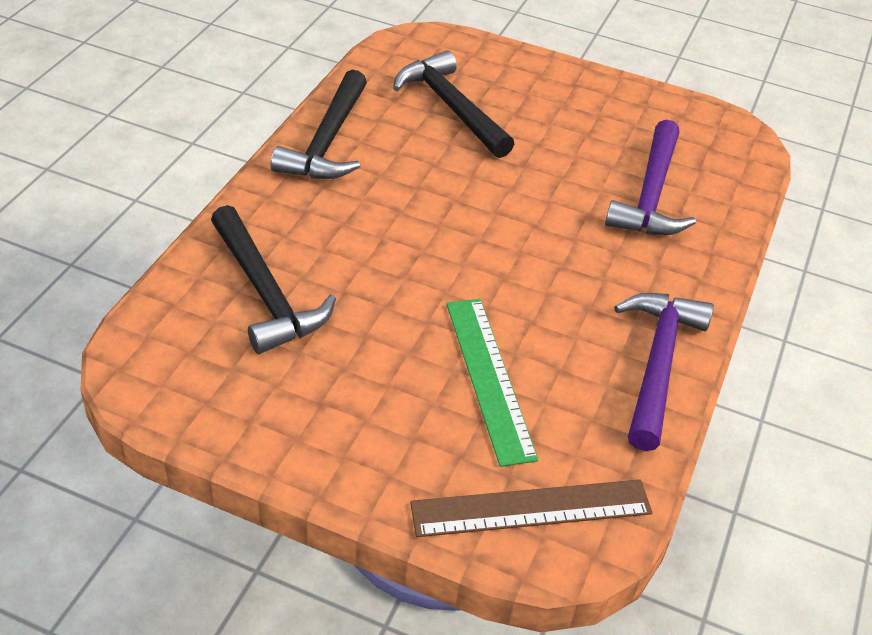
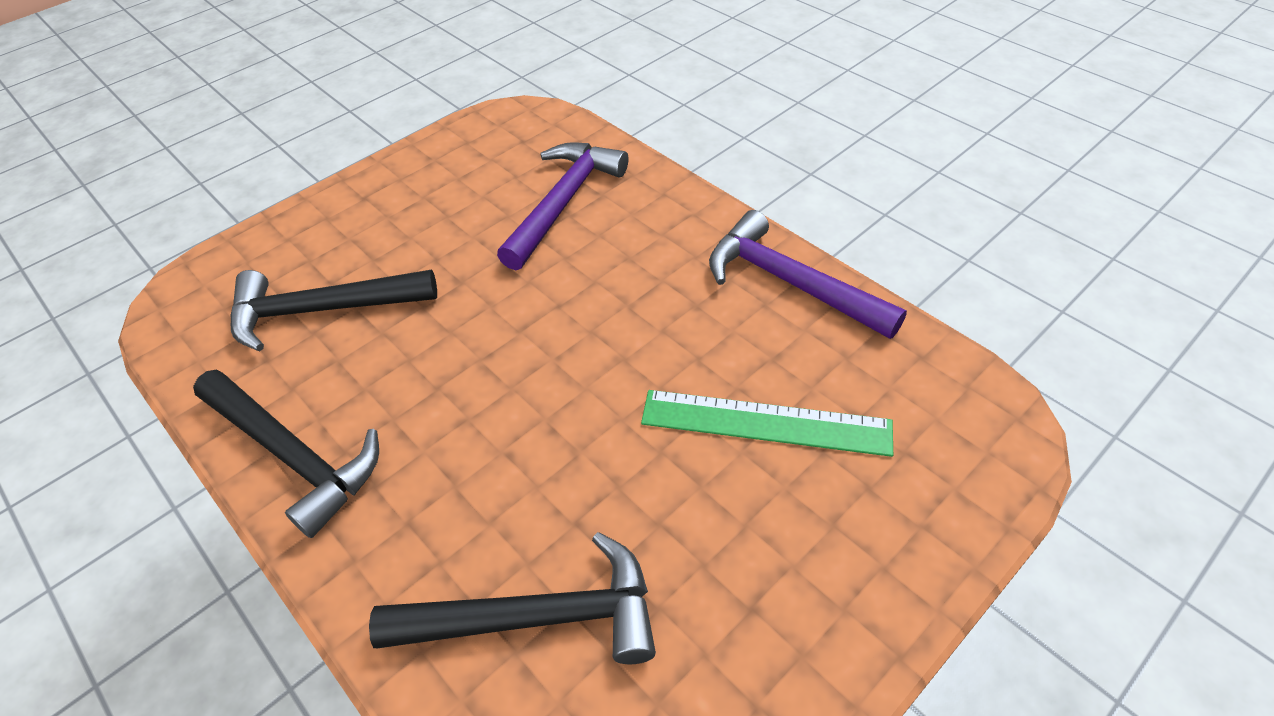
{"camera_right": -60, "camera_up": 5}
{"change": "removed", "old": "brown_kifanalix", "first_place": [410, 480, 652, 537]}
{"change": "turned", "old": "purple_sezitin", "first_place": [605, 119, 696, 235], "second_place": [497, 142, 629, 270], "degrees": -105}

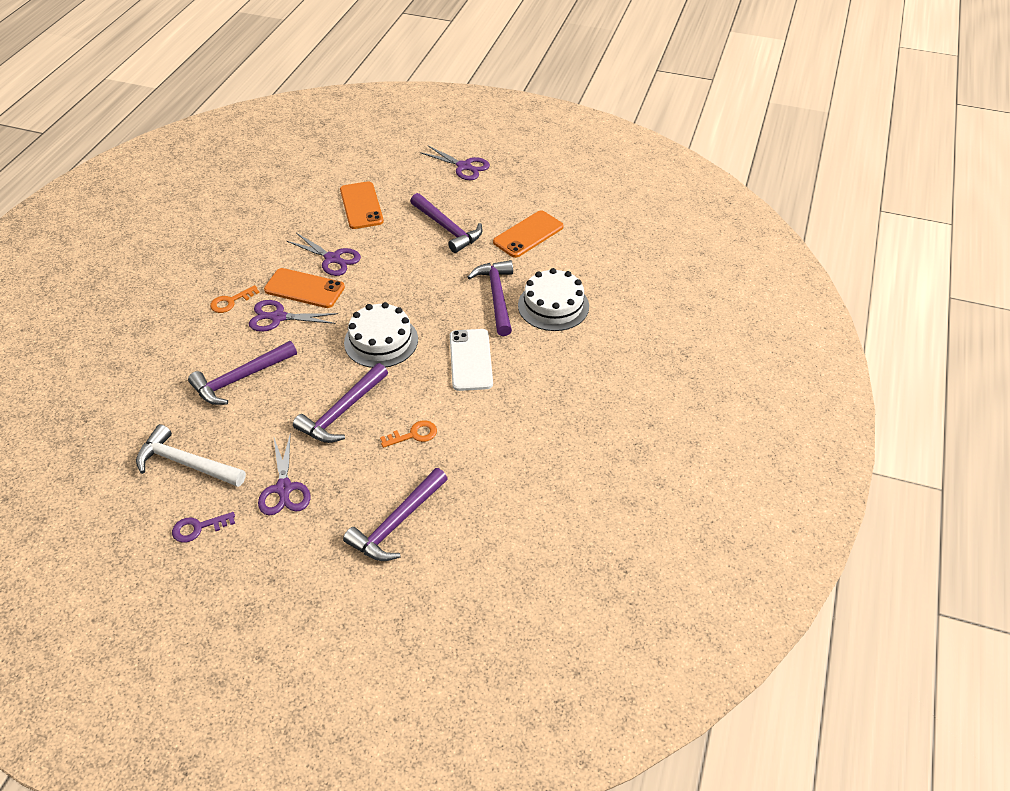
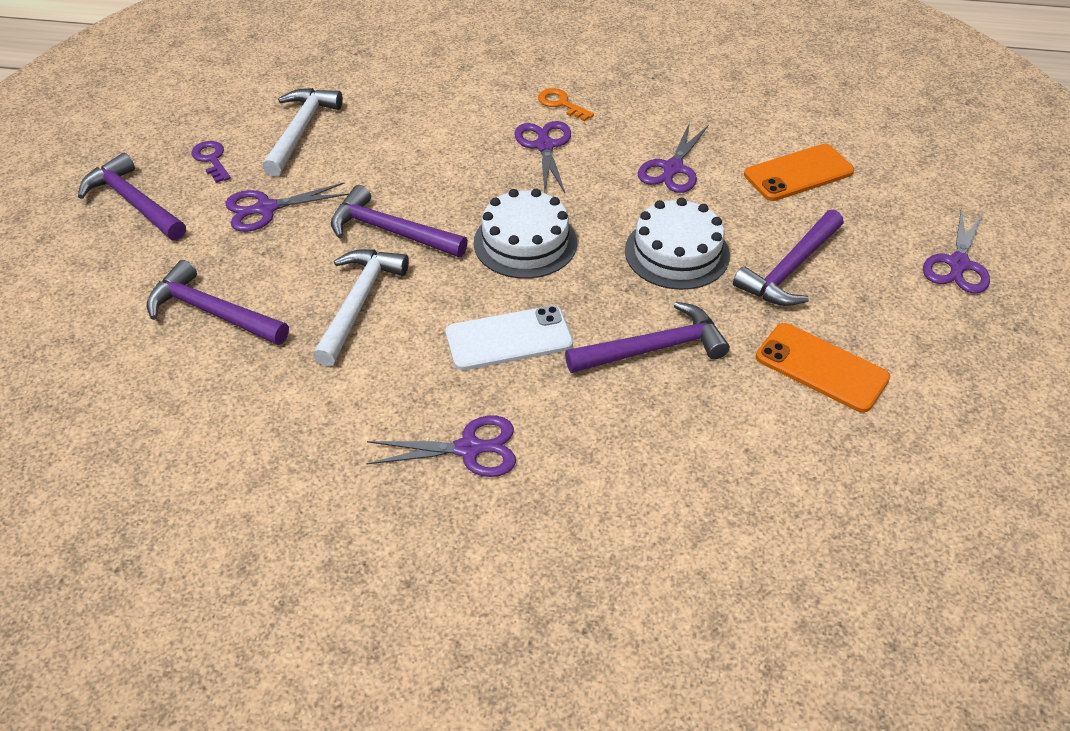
{"camera_right": 80, "camera_up": 0}
{"change": "moved", "old": "purple_sezitin", "first_place": [188, 341, 297, 405], "second_place": [78, 153, 186, 240]}
{"change": "removed", "old": "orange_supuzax", "first_place": [264, 268, 345, 308]}
{"change": "replaced", "old": "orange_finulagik", "new": "white_sezitin", "first_place": [380, 420, 437, 448], "second_place": [313, 249, 409, 366]}
{"change": "moved", "old": "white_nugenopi", "first_place": [518, 268, 589, 331], "second_place": [625, 198, 730, 290]}
{"change": "added", "new": "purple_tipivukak", "second_place": [366, 415, 516, 477]}

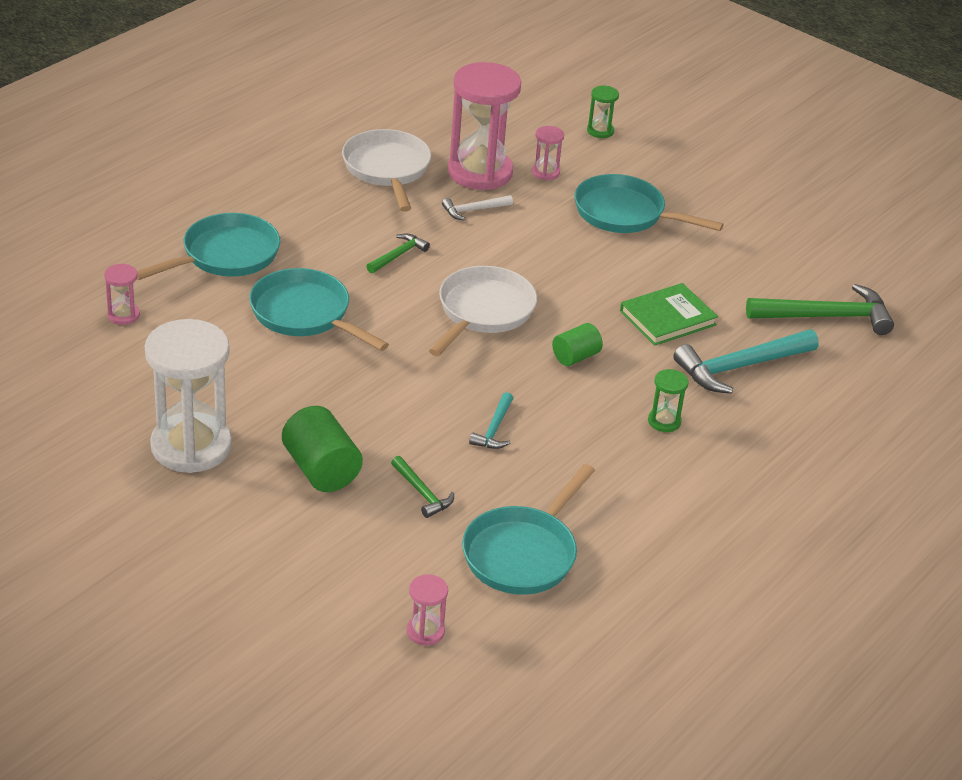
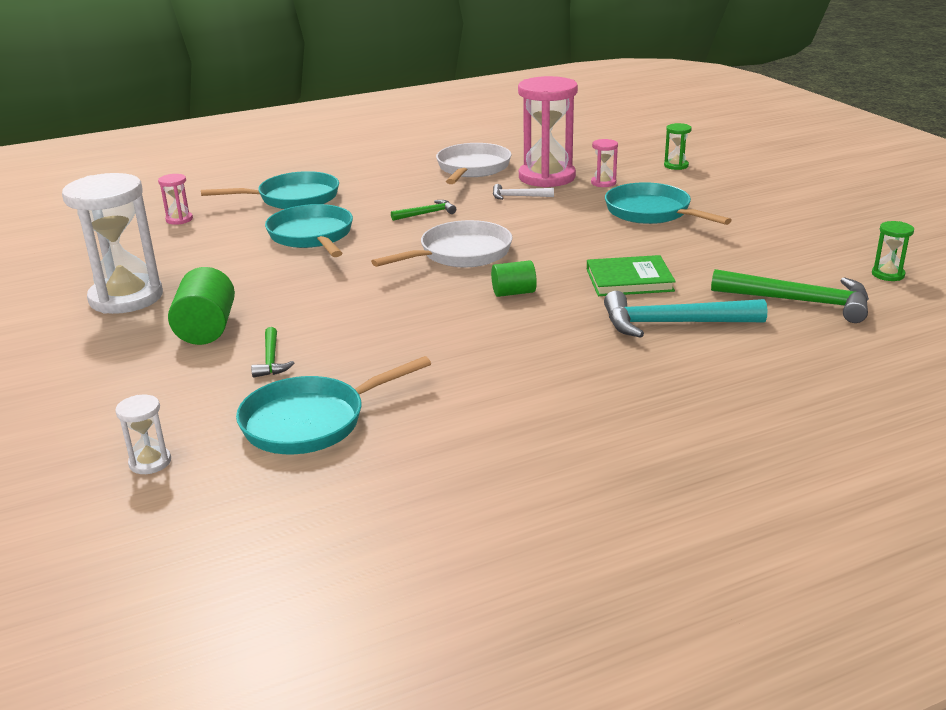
{"camera_right": 30, "camera_up": -10}
{"change": "recoloured", "old": "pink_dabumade", "new": "white_dabumade", "first_place": [407, 574, 448, 646], "second_place": [115, 395, 171, 474]}
{"change": "removed", "old": "turquoise_sezitin", "first_place": [469, 392, 513, 449]}
{"change": "moved", "old": "green_dabumade", "first_place": [648, 369, 689, 432], "second_place": [872, 221, 914, 281]}

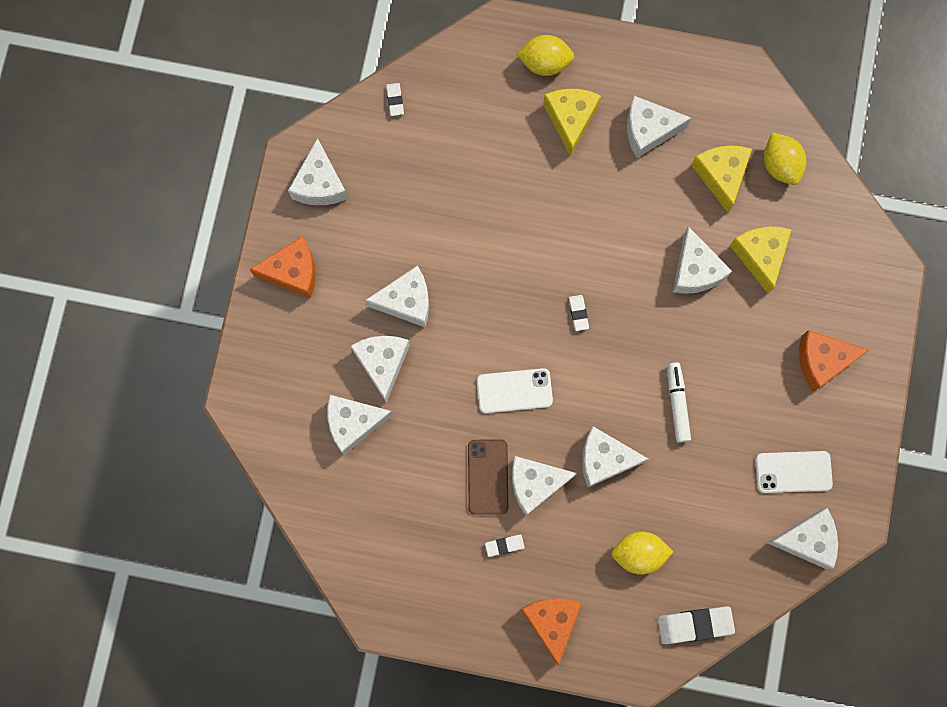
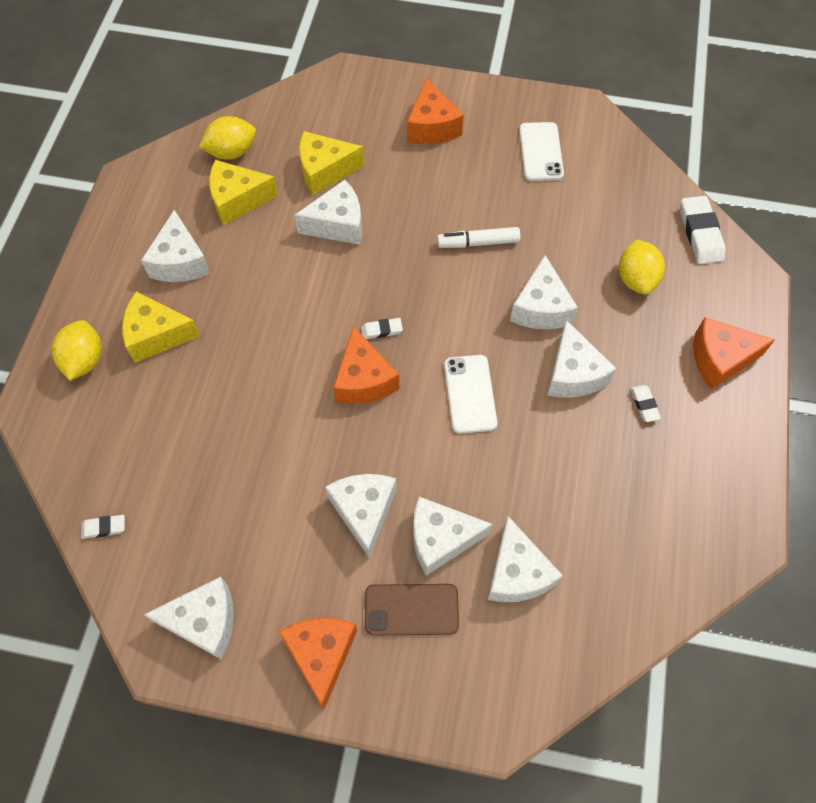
{"camera_right": -90, "camera_up": -15}
{"change": "moved", "old": "brown_supuzax", "first_place": [468, 439, 508, 515], "second_place": [365, 584, 459, 635]}
{"change": "removed", "old": "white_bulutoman", "first_place": [767, 508, 838, 569]}
{"change": "added", "new": "orange_bulutoman", "second_place": [333, 326, 399, 404]}

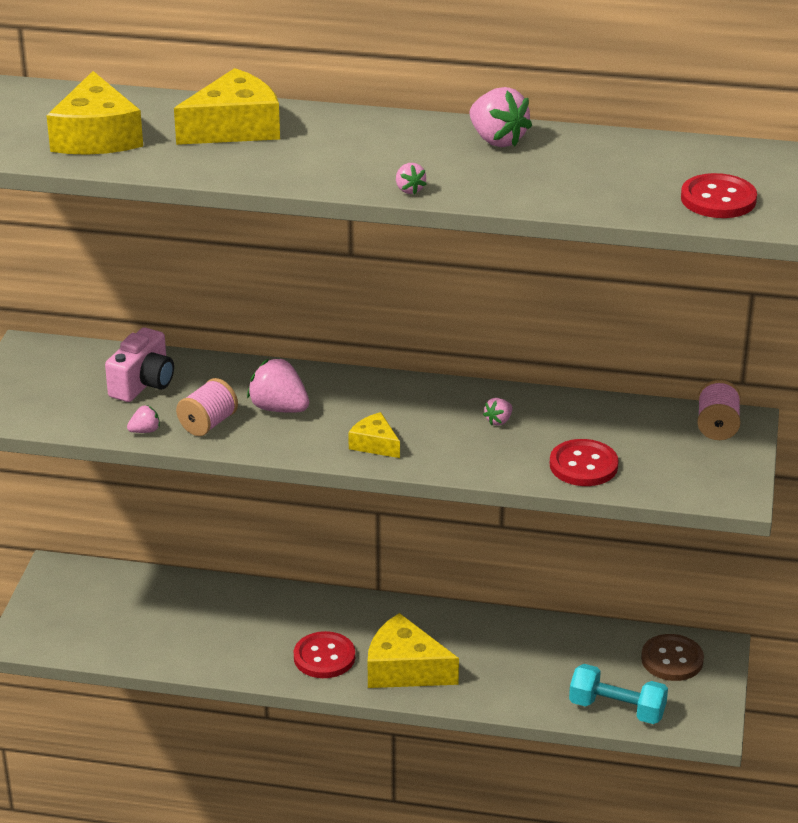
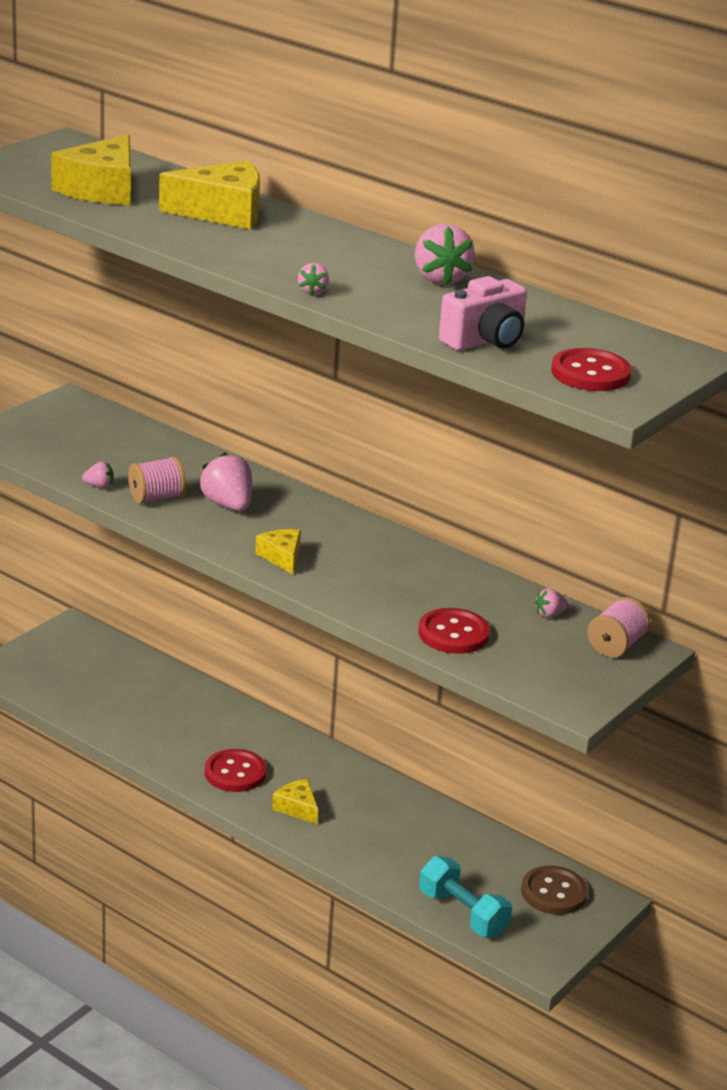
{"camera_right": 25, "camera_up": -5}
{"change": "moved", "old": "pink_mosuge", "first_place": [105, 328, 174, 402], "second_place": [439, 276, 527, 351]}
{"change": "resized", "old": "yellow_bulutoman", "first_place": [368, 613, 459, 688], "second_place": [272, 779, 318, 824], "factor": 0.55}
{"change": "moved", "old": "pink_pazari", "first_place": [483, 398, 512, 426], "second_place": [534, 588, 568, 618]}

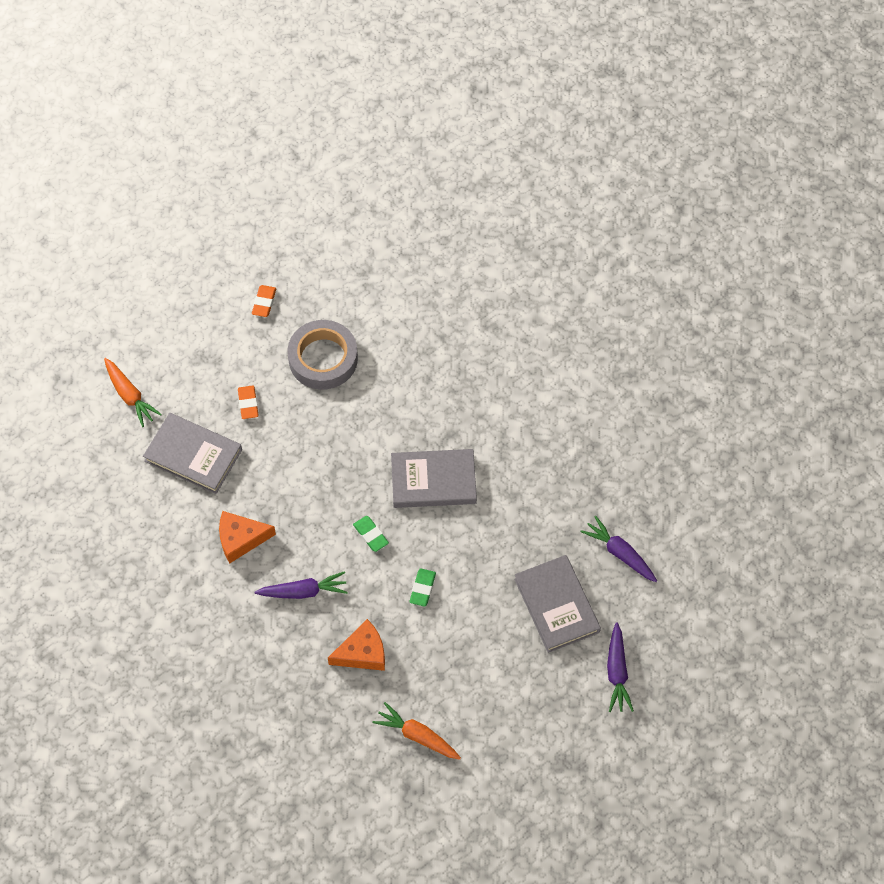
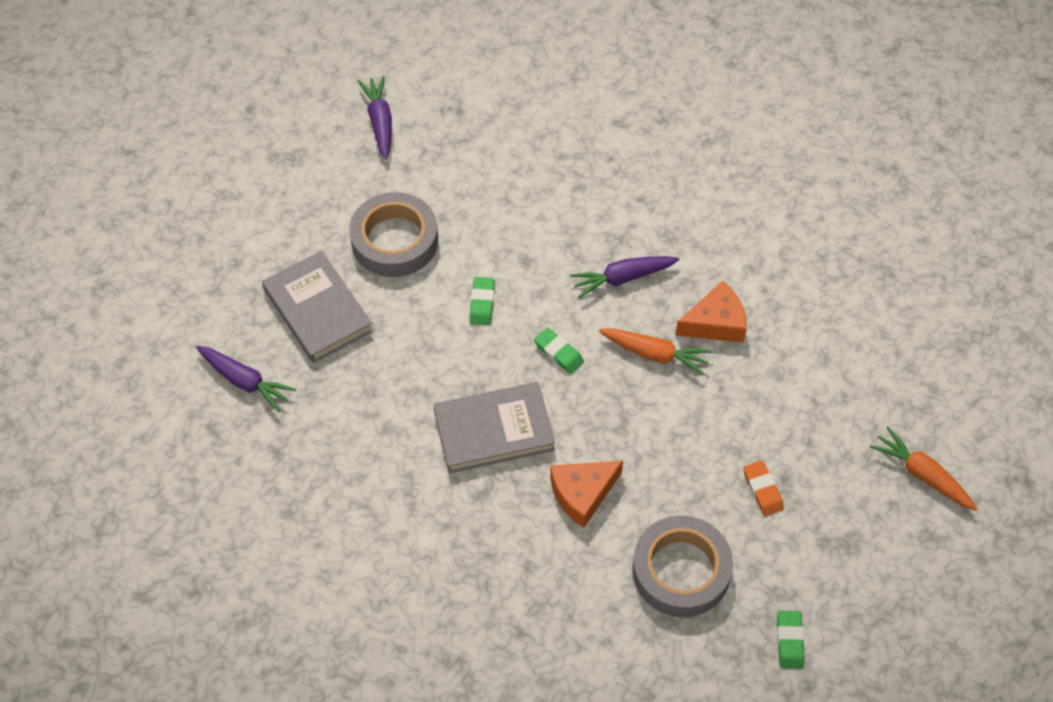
{"camera_right": 170, "camera_up": -5}
{"change": "removed", "old": "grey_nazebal", "first_place": [143, 413, 242, 494]}
{"change": "recoloured", "old": "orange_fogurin", "new": "green_fogurin", "first_place": [252, 285, 276, 317], "second_place": [777, 611, 804, 669]}
{"change": "moved", "old": "orange_bulutoman", "first_place": [328, 619, 385, 671], "second_place": [550, 461, 623, 528]}
{"change": "moved", "old": "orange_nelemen", "first_place": [373, 702, 461, 760], "second_place": [599, 328, 712, 376]}
{"change": "moved", "old": "purple_nelemen", "first_place": [607, 622, 634, 712], "second_place": [358, 76, 392, 160]}
{"change": "added", "new": "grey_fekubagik", "second_place": [349, 192, 438, 277]}

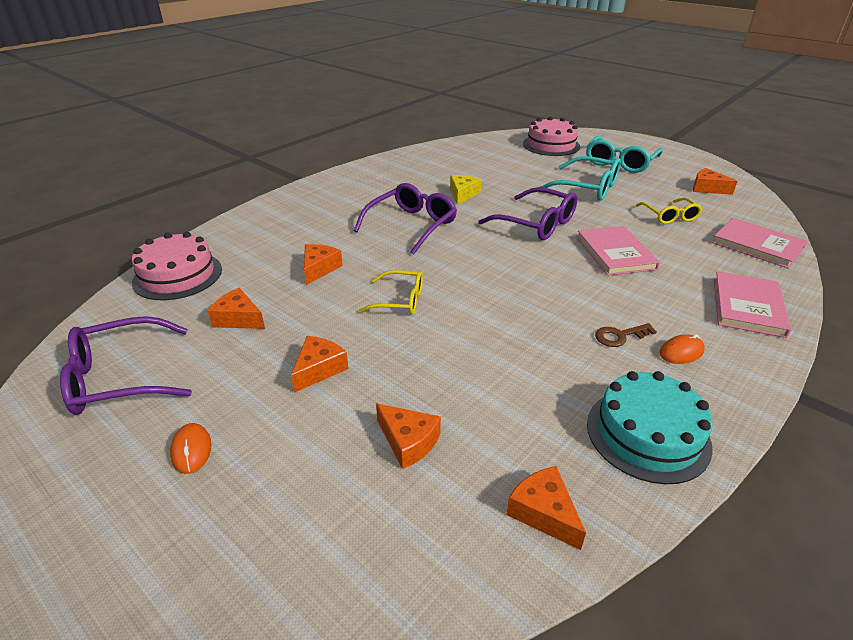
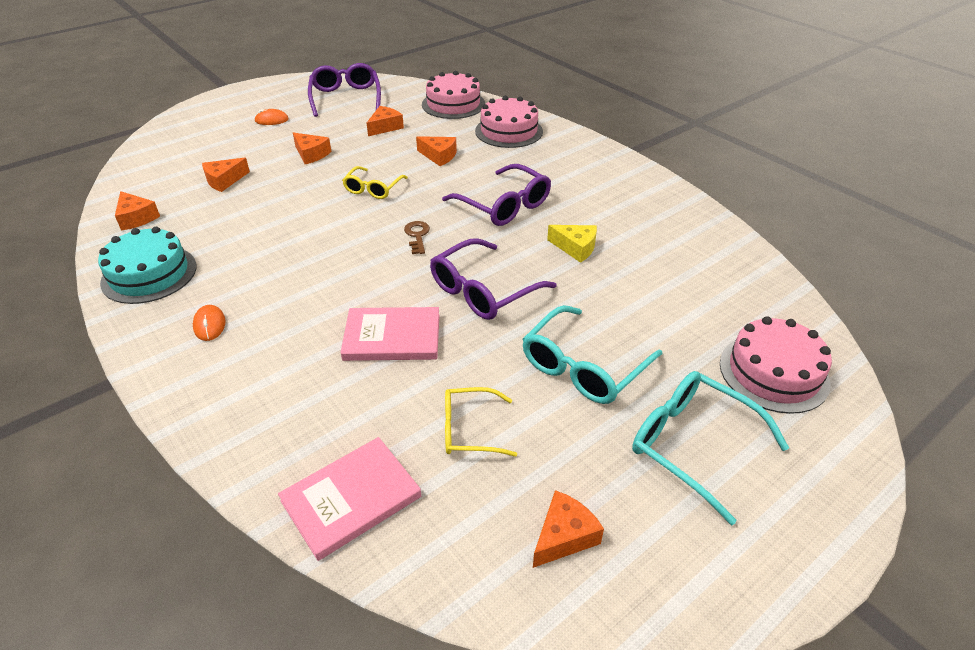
{"camera_right": 100, "camera_up": 5}
{"change": "turned", "old": "orange_bulutoman", "first_place": [506, 466, 586, 550], "second_place": [115, 191, 160, 231], "degrees": 75}
{"change": "moved", "old": "brown_finulagik", "first_place": [595, 323, 657, 347], "second_place": [404, 221, 430, 254]}
{"change": "removed", "old": "pink_nazebal", "first_place": [714, 271, 791, 338]}
{"change": "added", "new": "pink_nugenopi", "second_place": [475, 96, 543, 148]}

